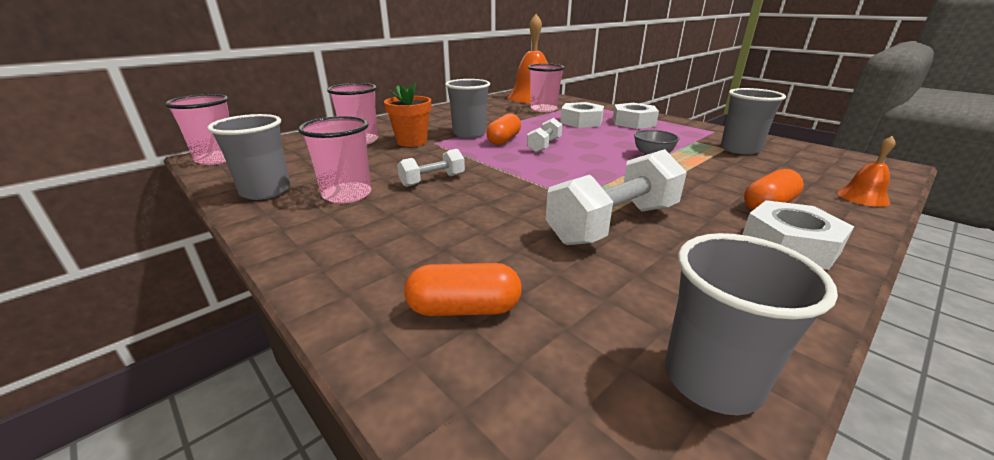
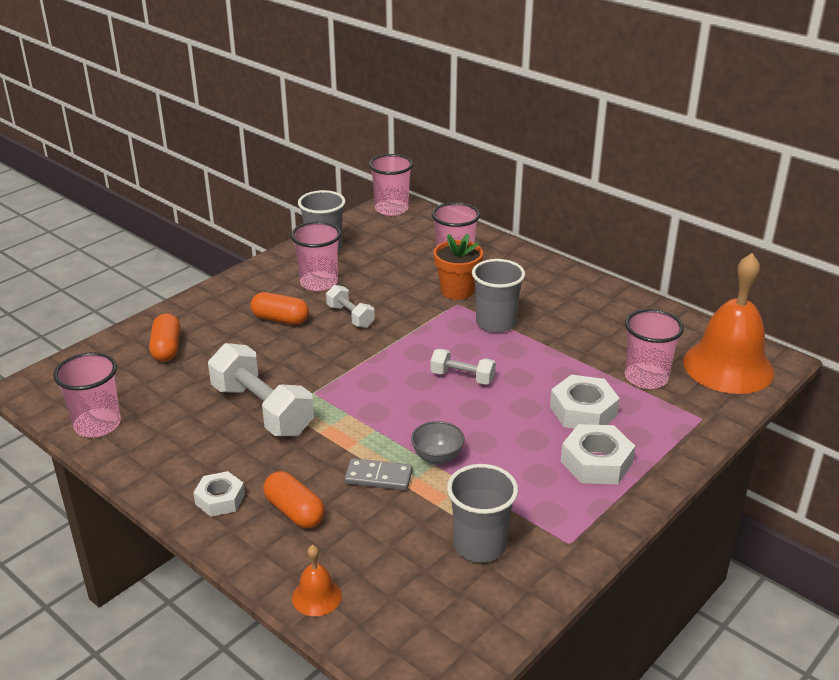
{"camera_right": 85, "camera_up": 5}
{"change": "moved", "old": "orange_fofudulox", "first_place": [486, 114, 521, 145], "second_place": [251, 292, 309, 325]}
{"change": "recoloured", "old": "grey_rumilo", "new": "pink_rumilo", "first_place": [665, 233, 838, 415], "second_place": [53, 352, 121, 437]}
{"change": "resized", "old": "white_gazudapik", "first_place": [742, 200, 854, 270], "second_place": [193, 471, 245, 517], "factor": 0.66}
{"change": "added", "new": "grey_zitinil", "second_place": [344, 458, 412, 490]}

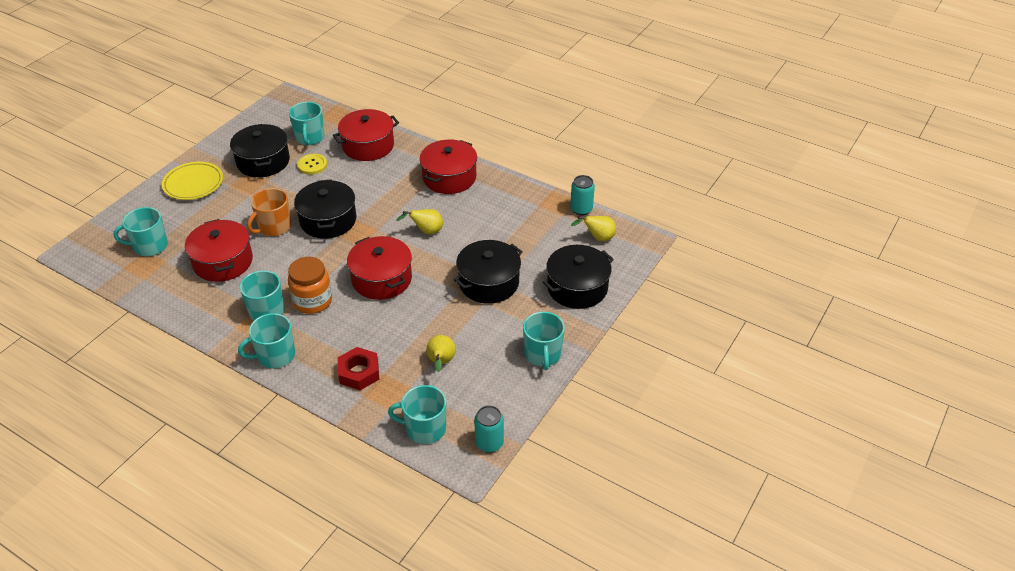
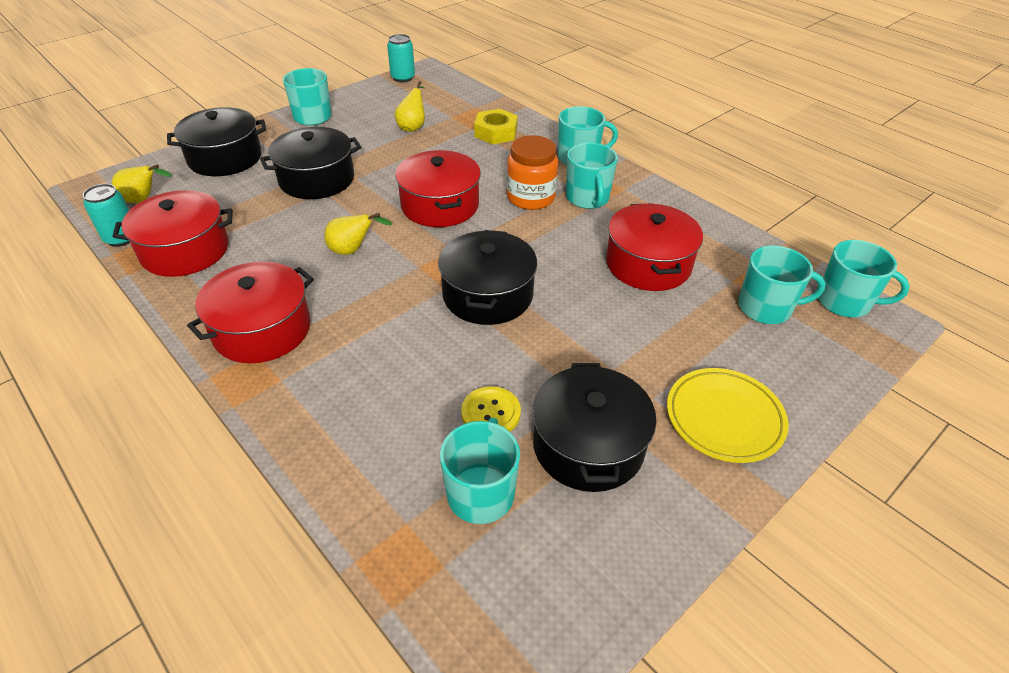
{"camera_right": -165, "camera_up": 0}
{"change": "removed", "old": "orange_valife", "first_place": [247, 188, 292, 236]}
{"change": "moved", "old": "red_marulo", "first_place": [333, 109, 399, 161], "second_place": [112, 190, 233, 277]}
{"change": "recoloured", "old": "red_gazudapik", "new": "yellow_gazudapik", "first_place": [338, 347, 379, 390], "second_place": [474, 108, 518, 144]}
{"change": "moved", "old": "turquoise_valife", "first_place": [388, 385, 446, 444], "second_place": [818, 240, 910, 318]}

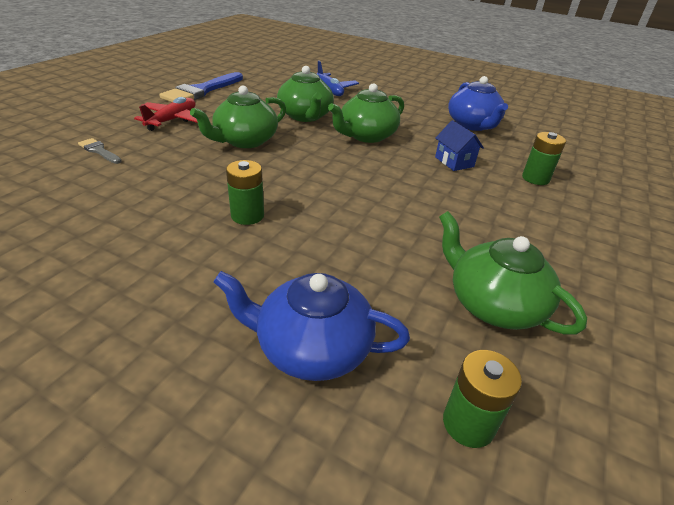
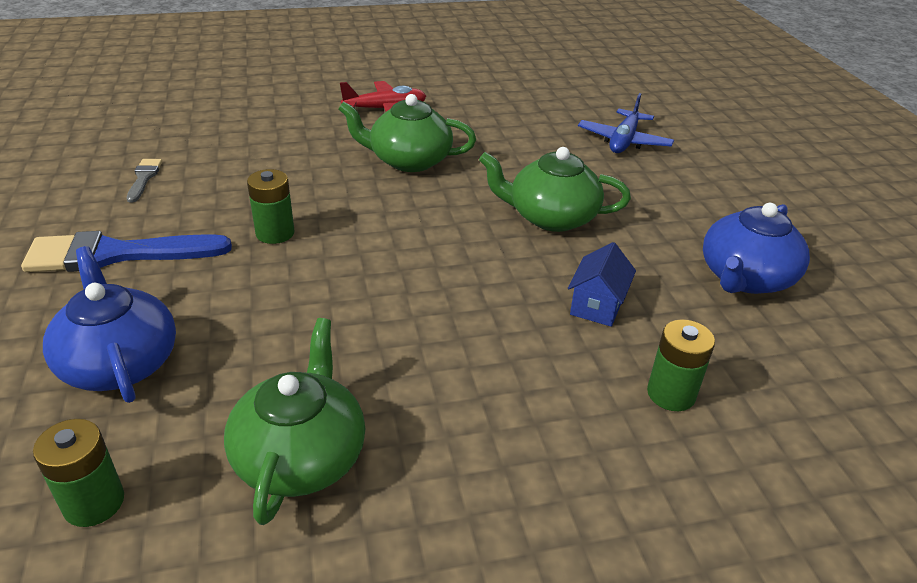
{"camera_right": 50, "camera_up": 0}
{"change": "moved", "old": "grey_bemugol", "first_place": [78, 138, 122, 164], "second_place": [127, 159, 162, 203]}
{"change": "moved", "old": "blue_bemugol", "first_place": [159, 72, 243, 102], "second_place": [21, 231, 232, 272]}
{"change": "removed", "old": "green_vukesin", "first_place": [277, 66, 334, 122]}

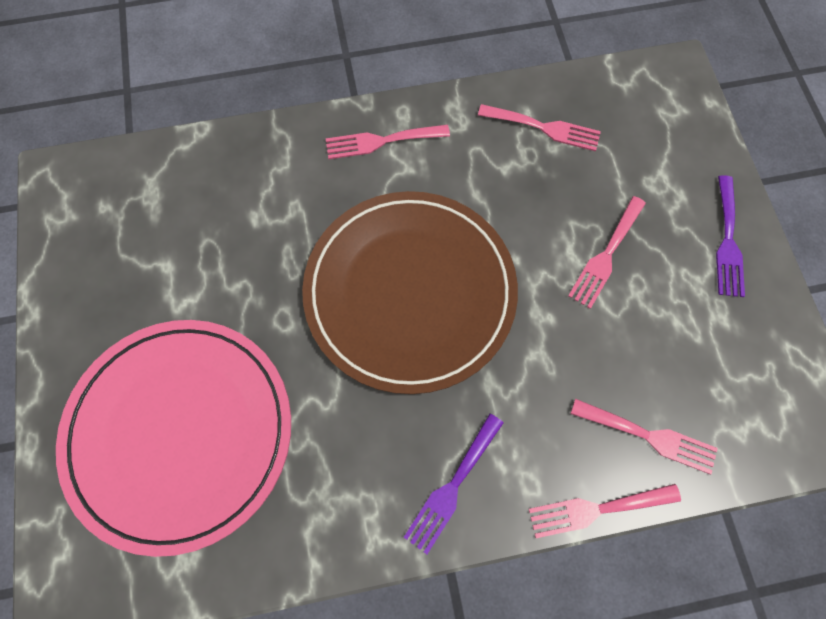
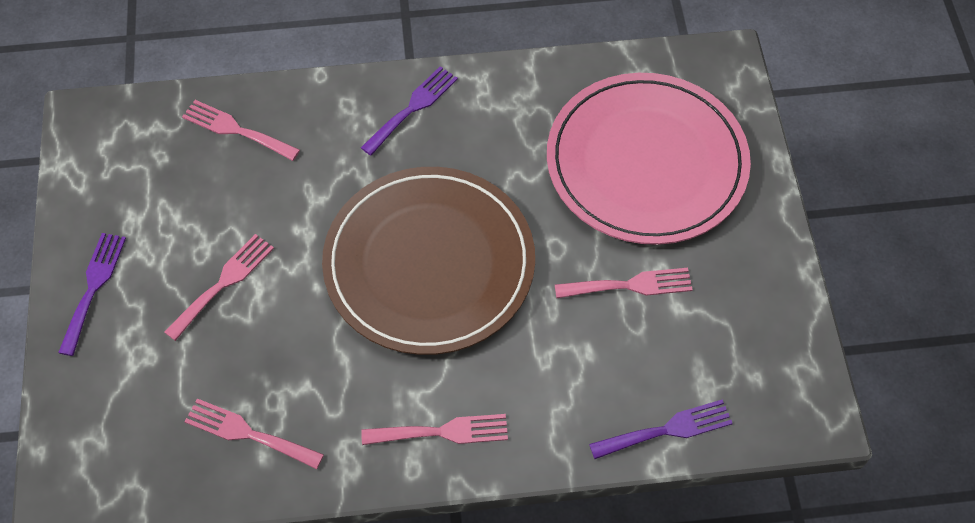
{"camera_right": -175, "camera_up": -10}
{"change": "moved", "old": "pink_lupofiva", "first_place": [529, 484, 681, 538], "second_place": [555, 268, 693, 298]}
{"change": "added", "new": "purple_lupofiva", "second_place": [589, 399, 733, 459]}

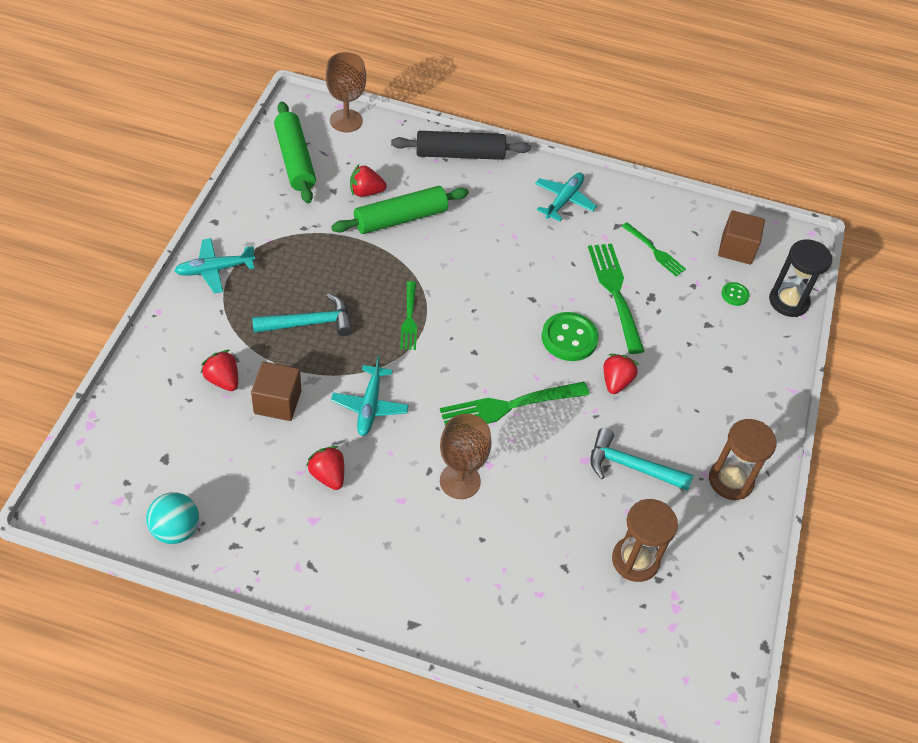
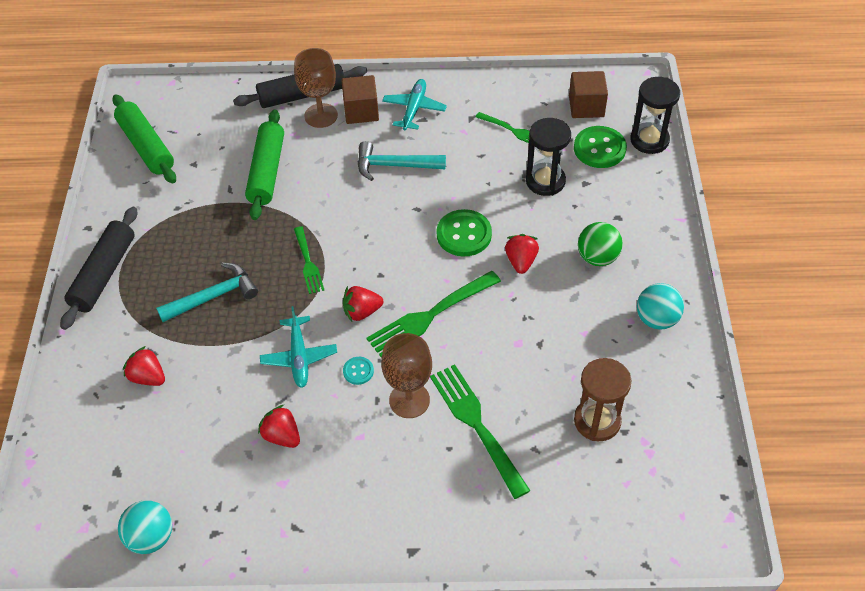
{"camera_right": -10, "camera_up": 0}
{"change": "replaced", "old": "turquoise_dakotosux", "new": "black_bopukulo", "first_place": [174, 238, 255, 293], "second_place": [60, 207, 137, 330]}
{"change": "moved", "old": "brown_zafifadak", "first_place": [251, 362, 301, 421], "second_place": [341, 75, 379, 124]}
{"change": "moved", "old": "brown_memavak", "first_place": [326, 52, 366, 132], "second_place": [294, 48, 338, 128]}
{"change": "turned", "old": "green_bopukulo", "first_place": [331, 186, 469, 234], "second_place": [245, 110, 284, 220], "degrees": -45}
{"change": "moved", "old": "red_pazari", "first_place": [350, 164, 387, 197], "second_place": [343, 286, 383, 322]}
{"change": "moved", "old": "green_lupofiva", "first_place": [588, 244, 645, 354], "second_place": [430, 364, 530, 499]}
{"change": "moved", "old": "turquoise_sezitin", "first_place": [590, 428, 693, 491], "second_place": [358, 141, 446, 181]}
{"change": "replaced", "old": "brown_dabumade", "new": "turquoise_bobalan", "first_place": [709, 419, 777, 500], "second_place": [637, 283, 684, 330]}
{"change": "resized", "old": "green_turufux", "first_place": [721, 282, 750, 306], "second_place": [574, 126, 627, 168], "factor": 1.97}
{"change": "added", "new": "turquoise_turufux", "second_place": [343, 357, 374, 385]}
{"change": "added", "new": "black_dabumade", "second_place": [526, 118, 571, 196]}
{"change": "added", "new": "green_bobalan", "second_place": [578, 222, 623, 266]}

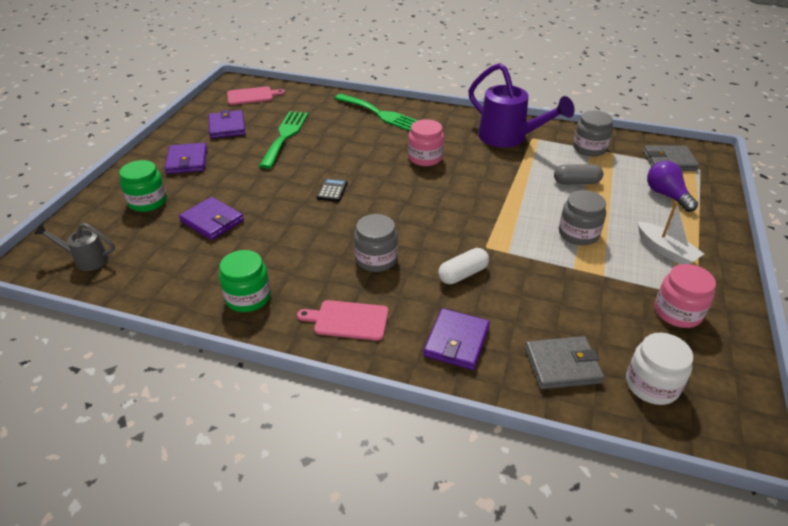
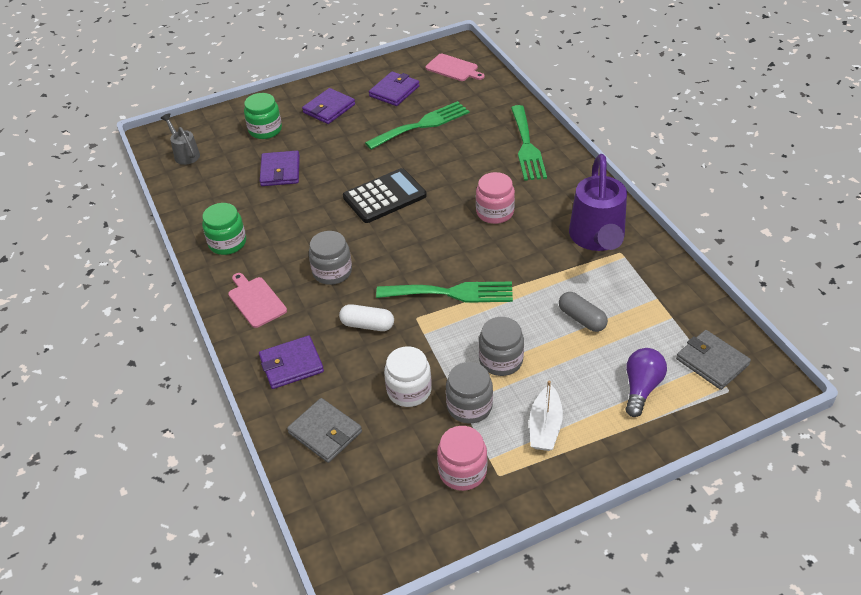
{"camera_right": 50, "camera_up": 5}
{"change": "resized", "old": "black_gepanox", "first_place": [316, 178, 348, 202], "second_place": [343, 168, 427, 223], "factor": 2.08}
{"change": "moved", "old": "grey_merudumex", "first_place": [573, 111, 613, 156], "second_place": [446, 362, 493, 424]}
{"change": "moved", "old": "white_merudumex", "first_place": [626, 333, 693, 405], "second_place": [384, 346, 432, 407]}
{"change": "added", "new": "green_lupofiva", "second_place": [376, 282, 513, 303]}

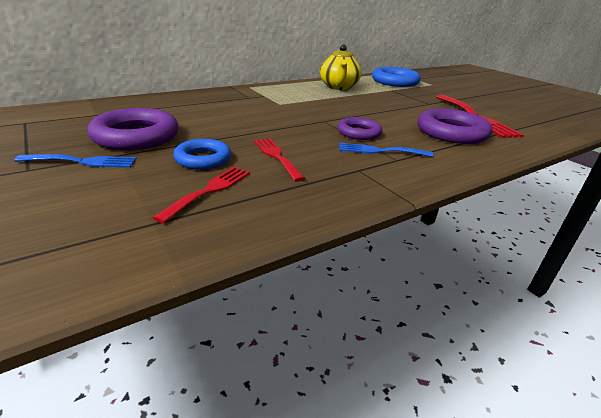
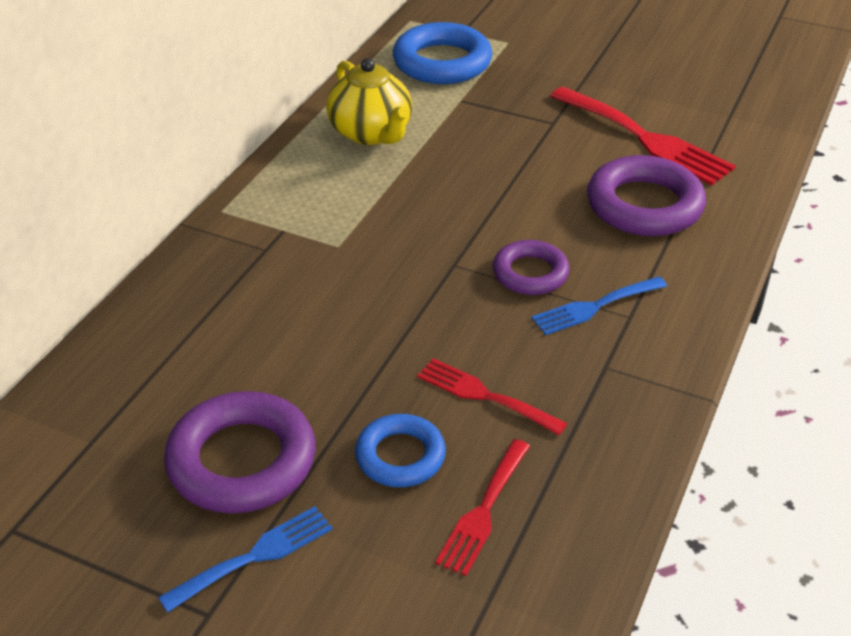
{"camera_right": -30, "camera_up": 10}
{"change": "turned", "old": "red_lupofiva", "first_place": [153, 167, 250, 224], "second_place": [435, 439, 530, 576], "degrees": -150}

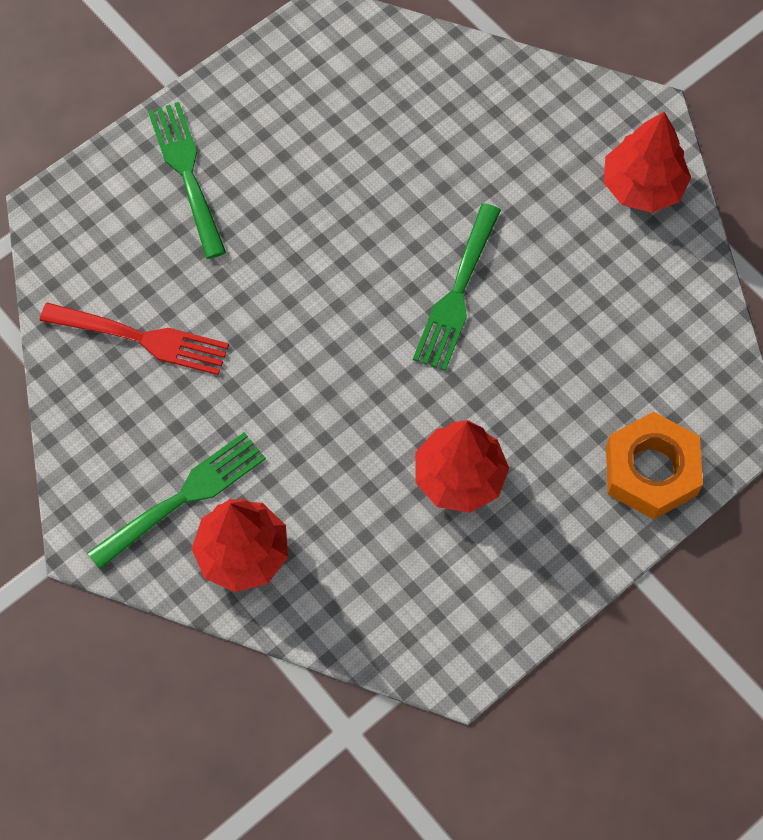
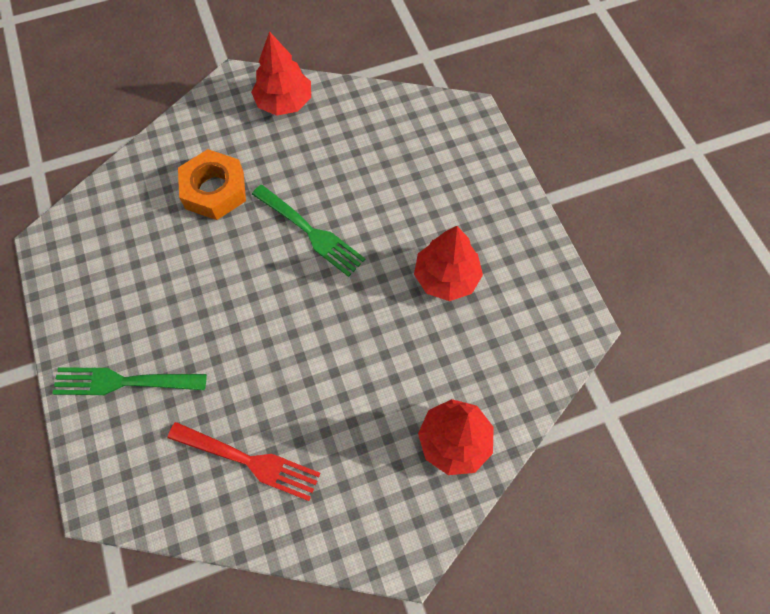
{"camera_right": -70, "camera_up": 0}
{"change": "turned", "old": "red_lupofiva", "first_place": [40, 303, 229, 375], "second_place": [167, 422, 320, 501], "degrees": 75}
{"change": "removed", "old": "green_lupofiva", "first_place": [87, 432, 266, 569]}
{"change": "moved", "old": "orange_gazudapik", "first_place": [606, 412, 703, 519], "second_place": [178, 149, 246, 220]}

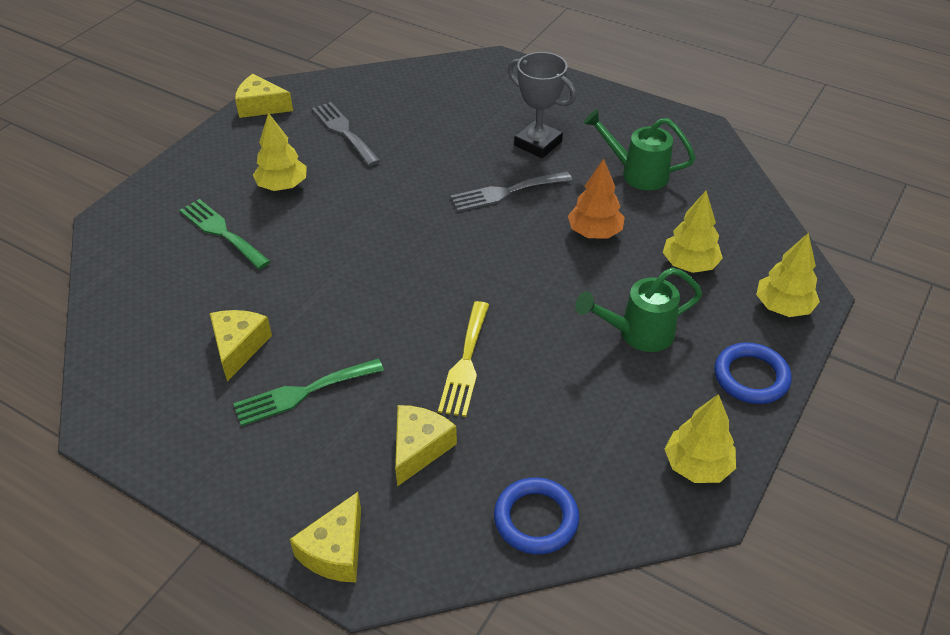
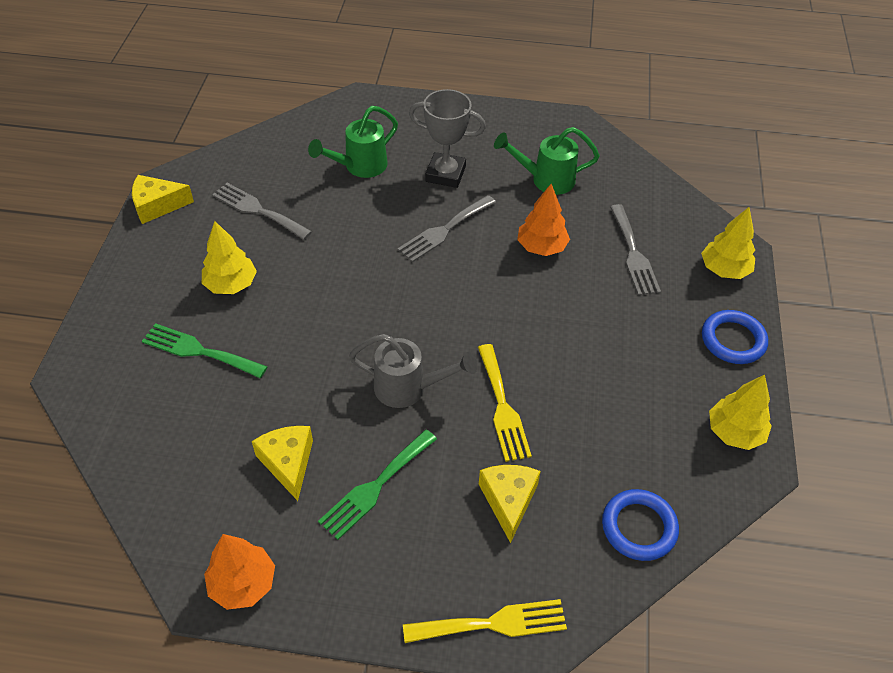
{"camera_right": -25, "camera_up": 5}
{"change": "replaced", "old": "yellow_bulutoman", "new": "yellow_lupofiva", "first_place": [290, 492, 361, 582], "second_place": [403, 599, 567, 643]}
{"change": "moved", "old": "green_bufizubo", "first_place": [575, 268, 702, 352], "second_place": [308, 106, 398, 178]}
{"change": "replaced", "old": "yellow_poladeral", "new": "grey_lupofiva", "first_place": [663, 190, 723, 273], "second_place": [610, 204, 661, 295]}
{"change": "added", "new": "orange_poladeral", "second_place": [204, 534, 275, 610]}
{"change": "added", "new": "grey_bufizubo", "second_place": [349, 334, 477, 408]}

